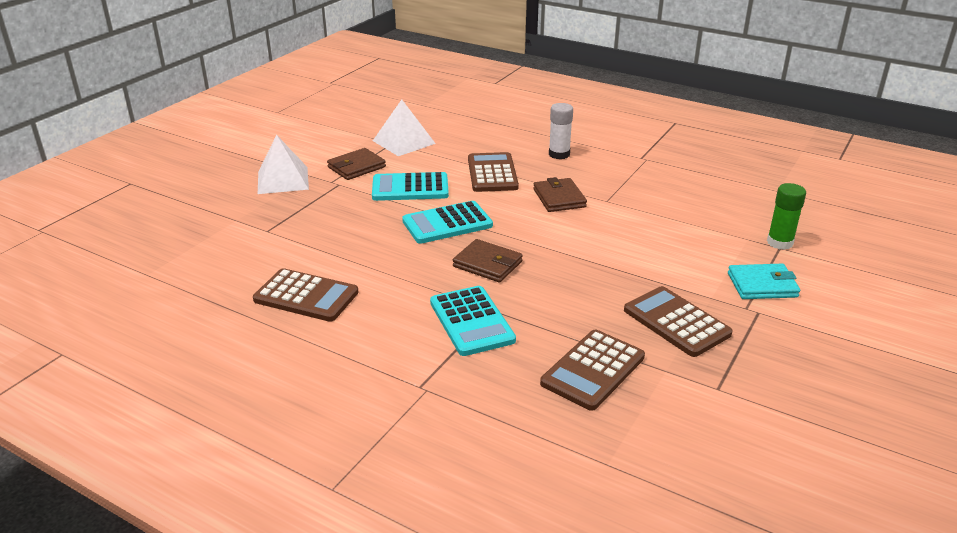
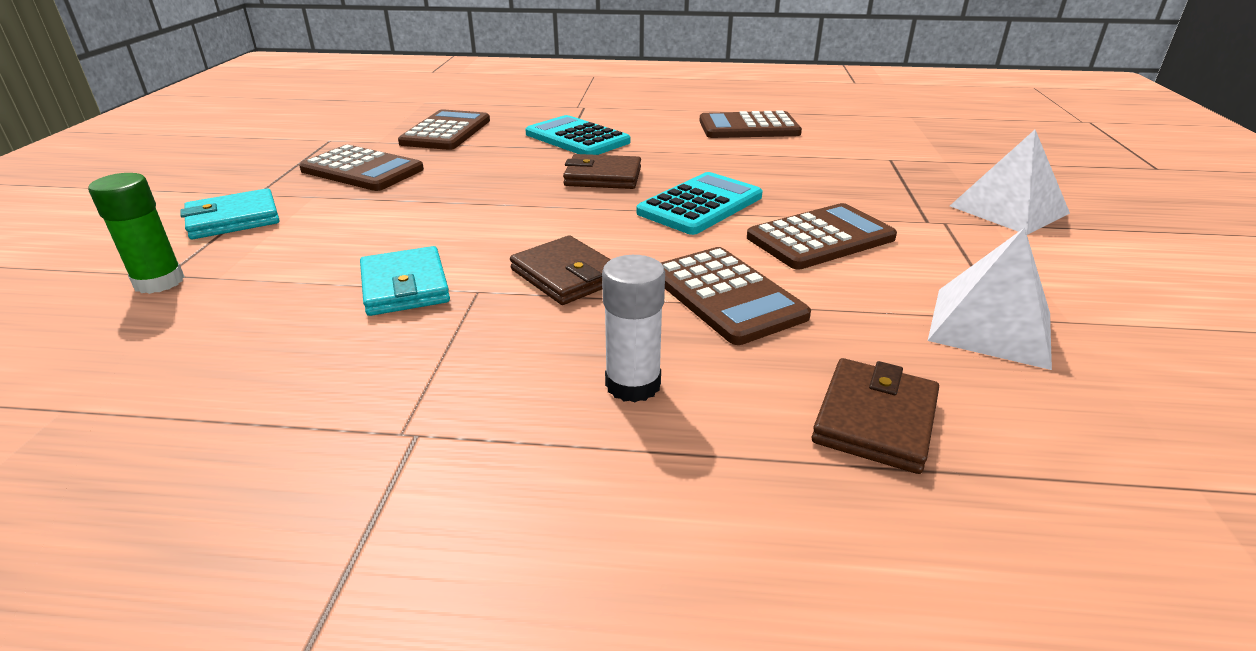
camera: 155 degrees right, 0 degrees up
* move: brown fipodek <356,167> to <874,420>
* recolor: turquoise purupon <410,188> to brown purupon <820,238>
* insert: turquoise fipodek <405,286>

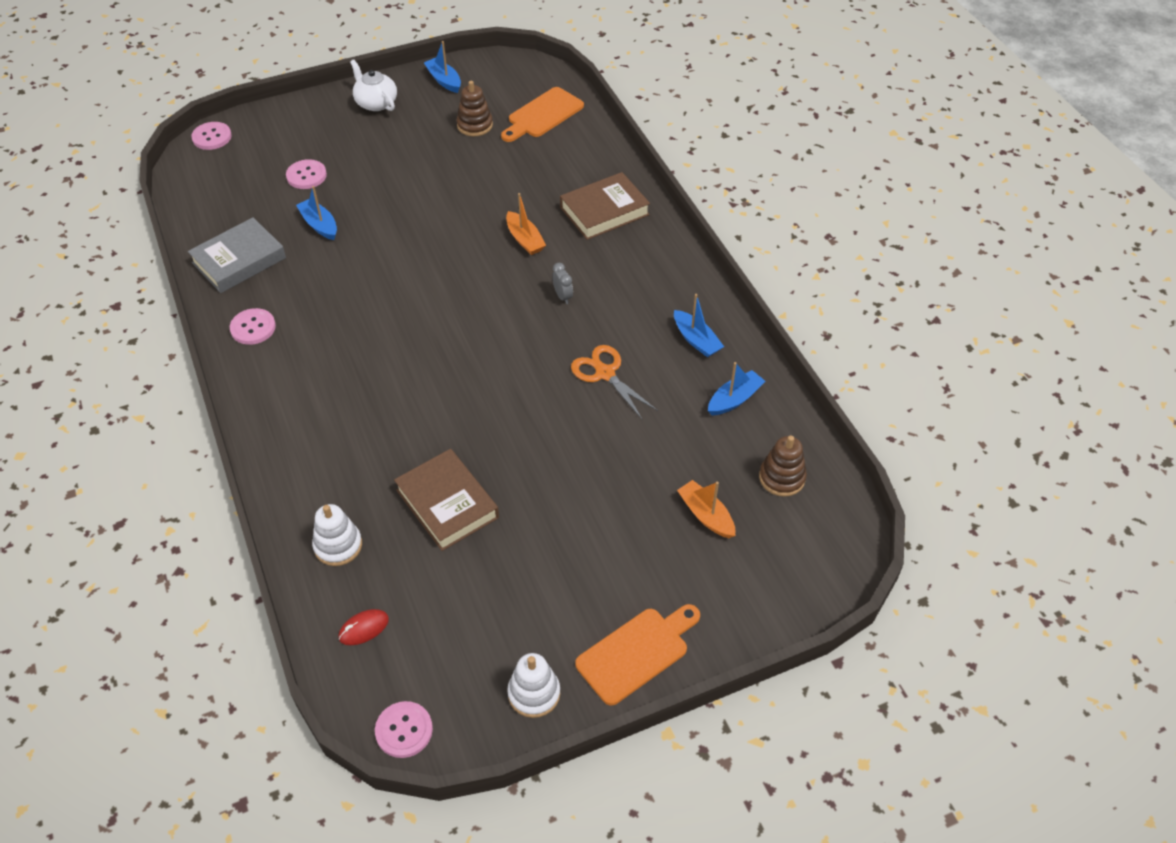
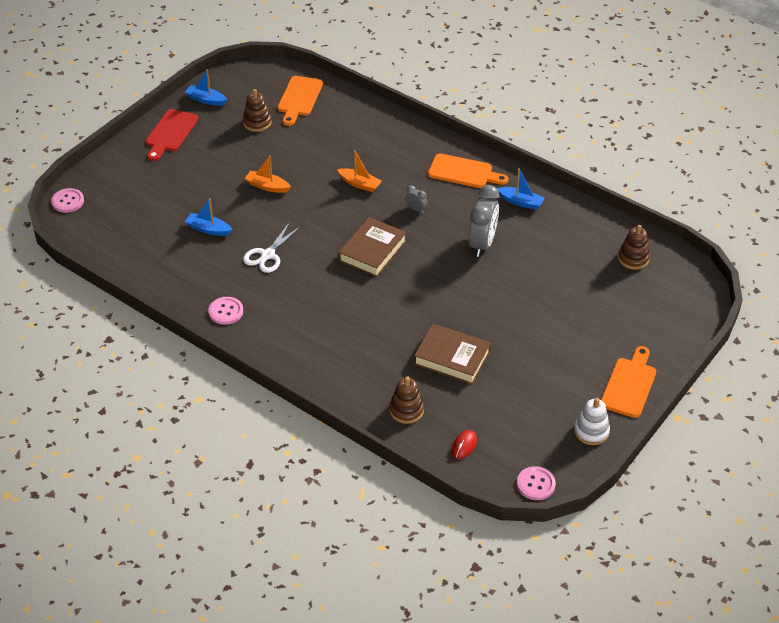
camera: 30 degrees left, 5 degrees down
* replace: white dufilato <376,103> to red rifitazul <170,133>
* delete: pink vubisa <306,176>
* move: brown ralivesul <604,211> to <372,251>
* delete: grey ralivesul <239,260>
* replace: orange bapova <605,373> to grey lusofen <482,244>
* delete: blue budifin <734,399>
* move: orange budifin <706,515> to <267,186>
* recolor: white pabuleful <338,546> to brown pabuleful <406,410>
* insert: orange rifitazul <463,172>
* insert: white bapova <267,255>

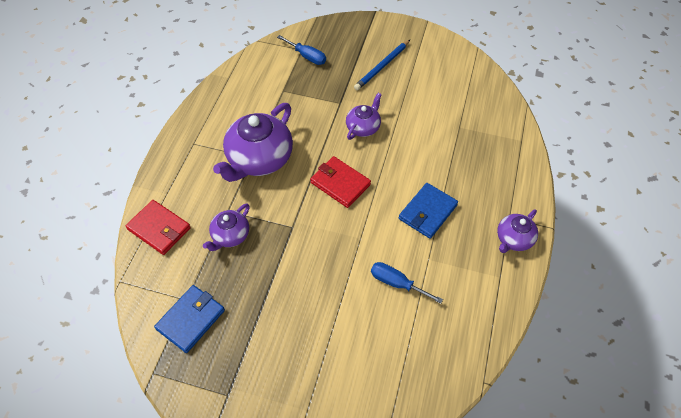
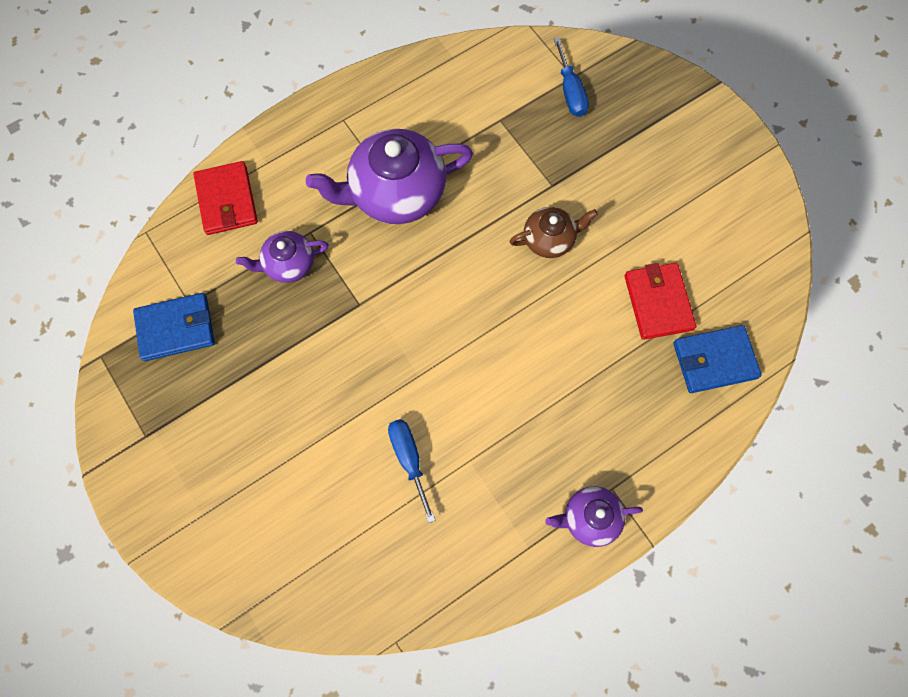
camera: 40 degrees right, 15 degrees up
* delete: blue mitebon <382,66>
* recolor: purple dufilato <363,127> to brown dufilato <549,239>
* move: red fipodek <340,183> to <658,302>
* move: blue fipodek <427,212> to <714,360>

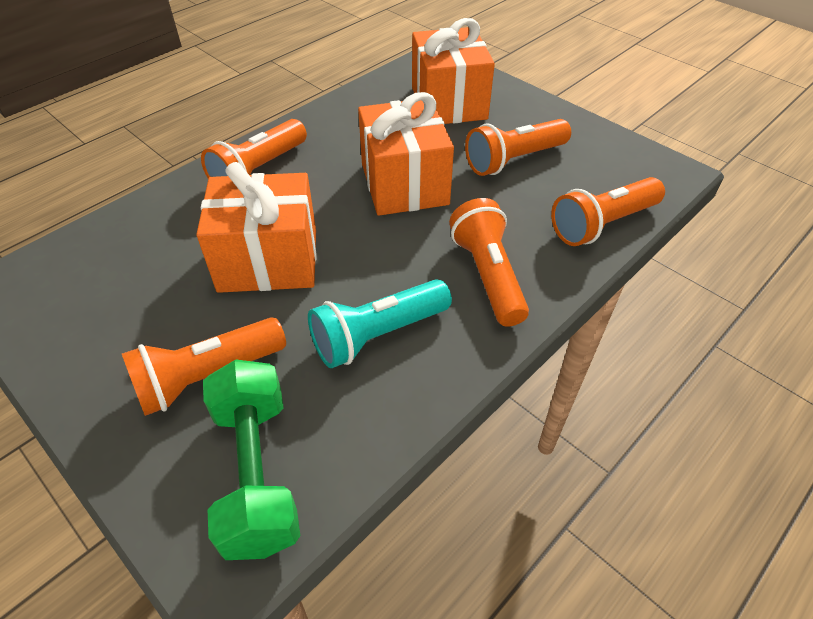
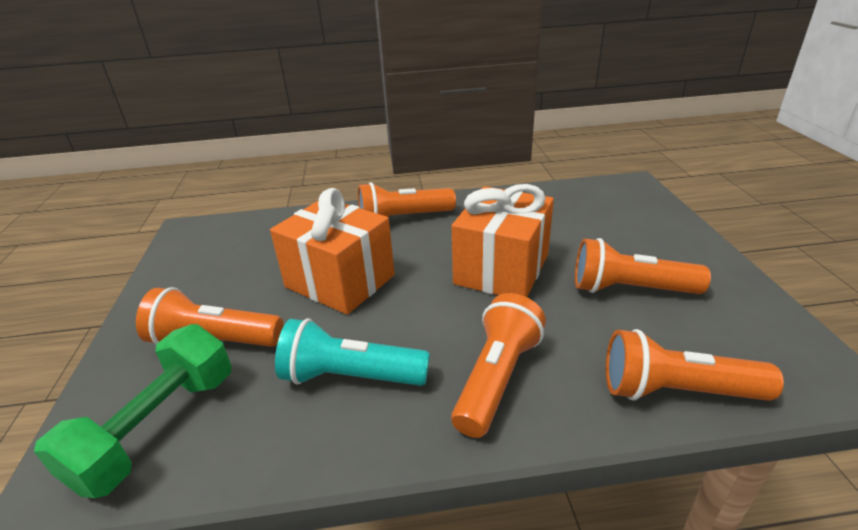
camera: 40 degrees right, 15 degrees down
* delete: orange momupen <449,103>

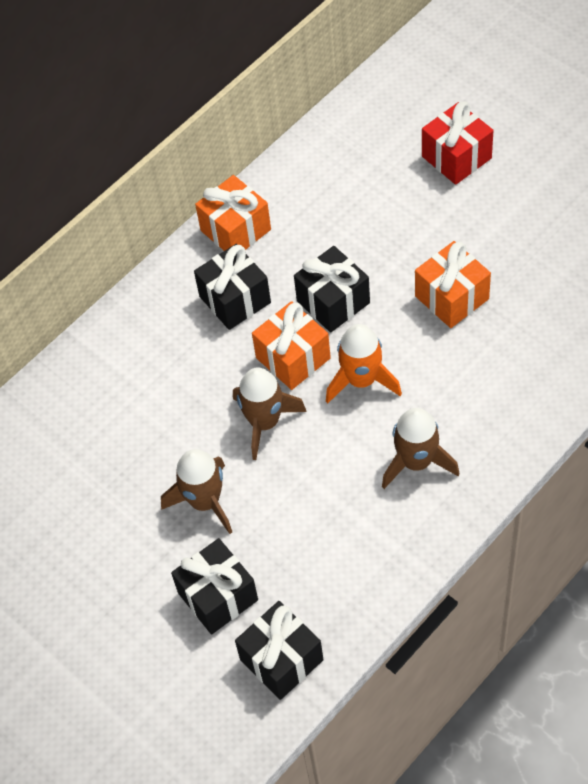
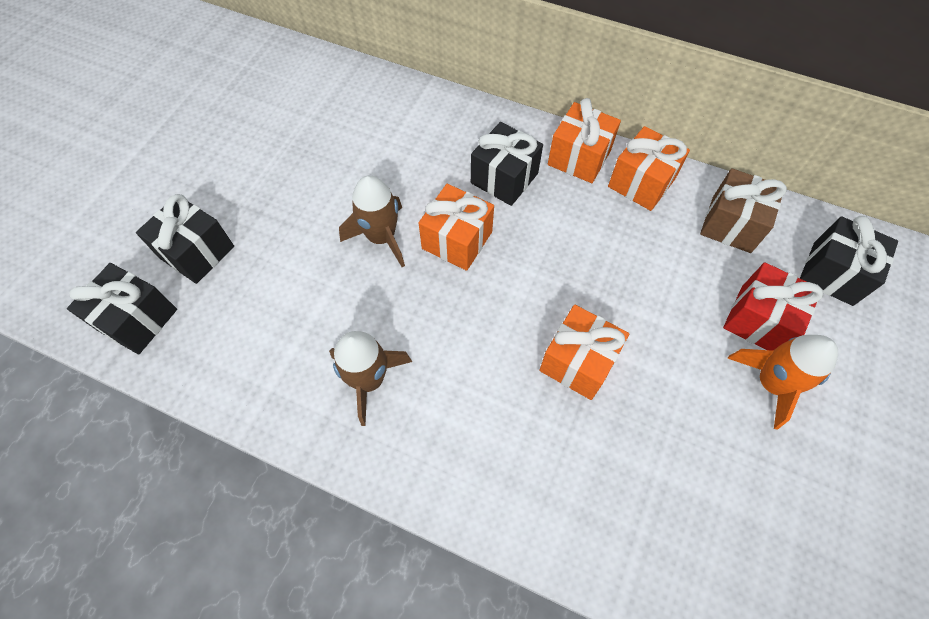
camera: 65 degrees right, 5 degrees up
* move: black momupen <333,302> to <832,273>
* move: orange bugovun <361,380> to <770,383>
* delete: brown bugovun <205,502>
* insert: orange momupen <641,183>
* insert: brown momupen <731,224>

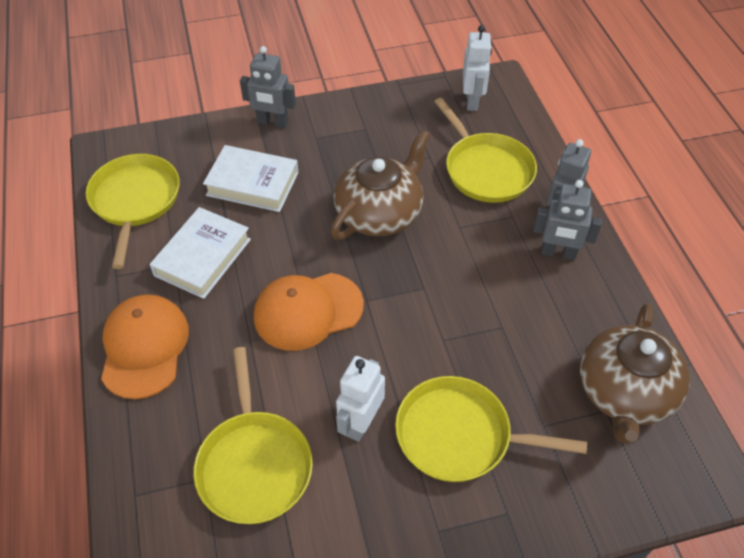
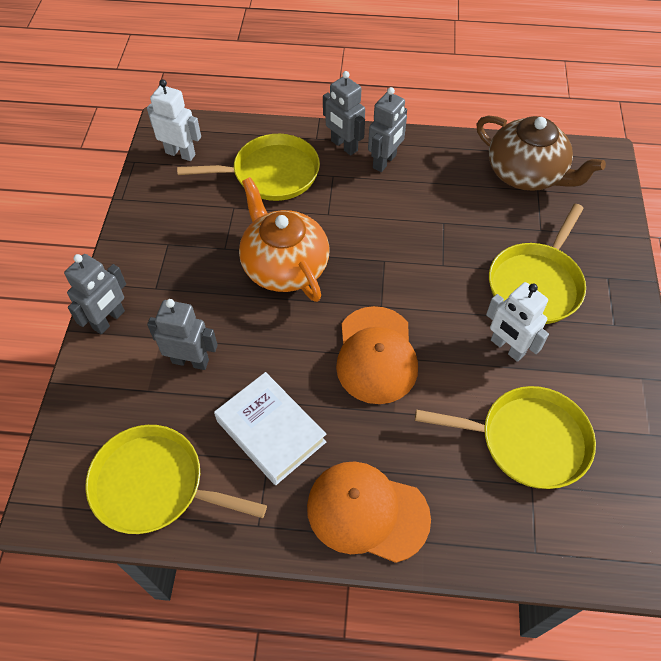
camera: 70 degrees left, 5 degrees up
* recolor: brown dufilato <379,213> to orange dufilato <284,266>
* replace: white ralivesul <252,184> to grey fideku <190,361>

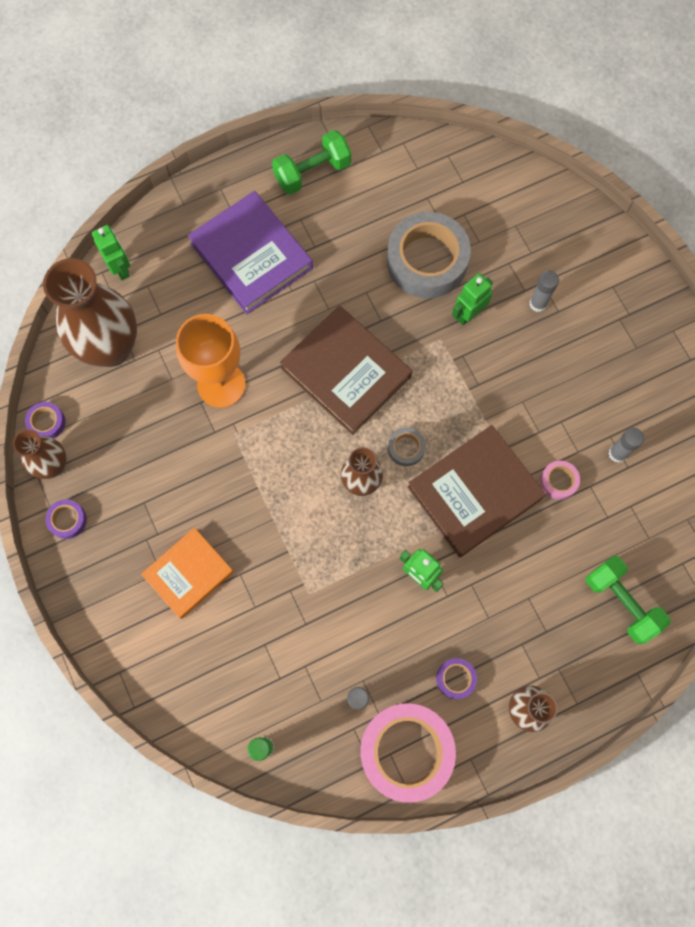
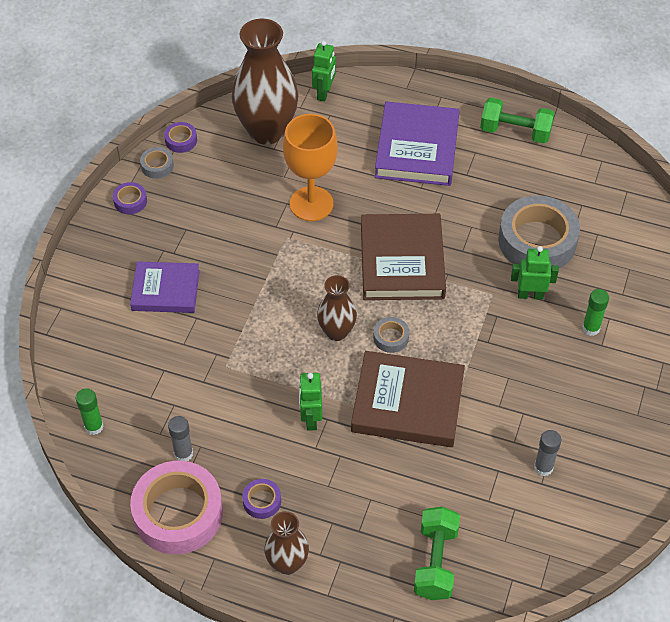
camera: 45 degrees right, 20 degrees down
* recolor: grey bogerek <538,303> to green bogerek <591,328>
* replace: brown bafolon <53,465> to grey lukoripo <157,166>
* delete: pink lukoripo <558,481>
* recolor: orange ralivesul <188,574> to purple ralivesul <165,290>

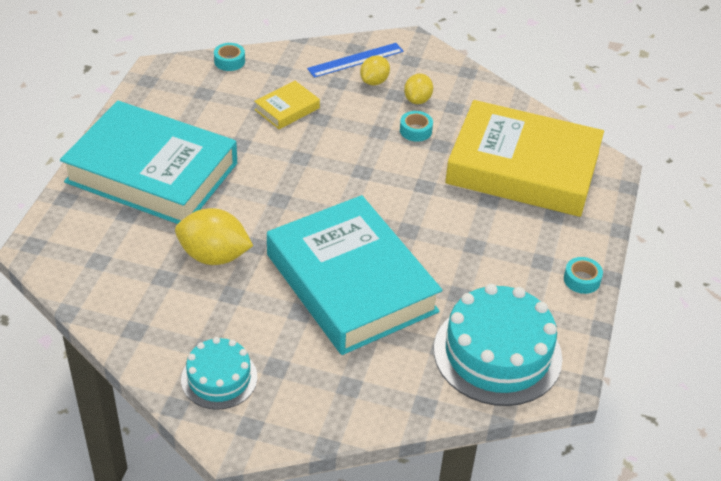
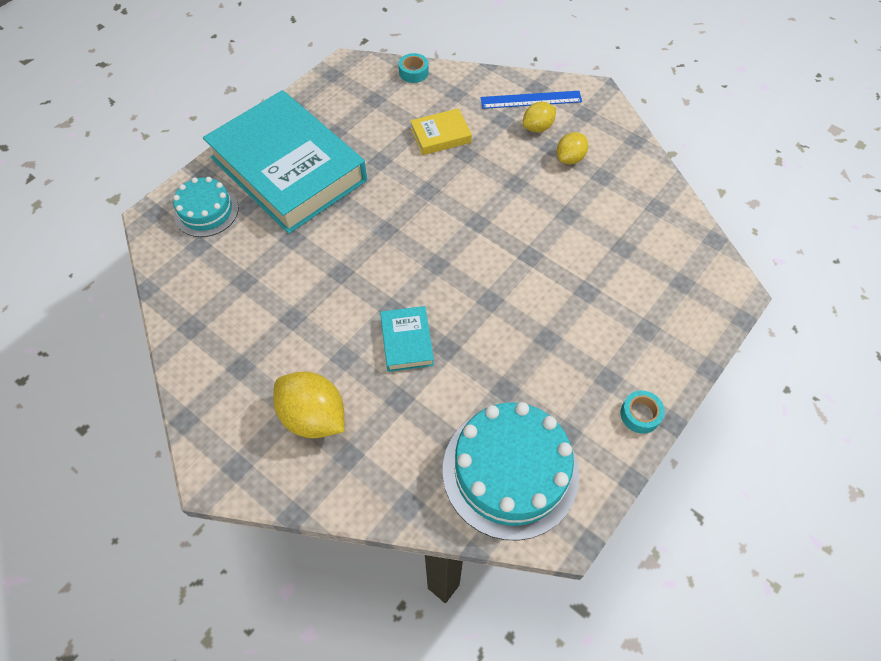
camera: 25 degrees right, 15 degrees up
* delete: yellow ralivesul <523,168>
* delete: turquoise lukoripo <415,130>
* resize: turquoise ralivesul <351,283> = <407,341> x0.40
* move: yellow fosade <214,256> to <313,417>
* move: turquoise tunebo <219,378> to <206,211>

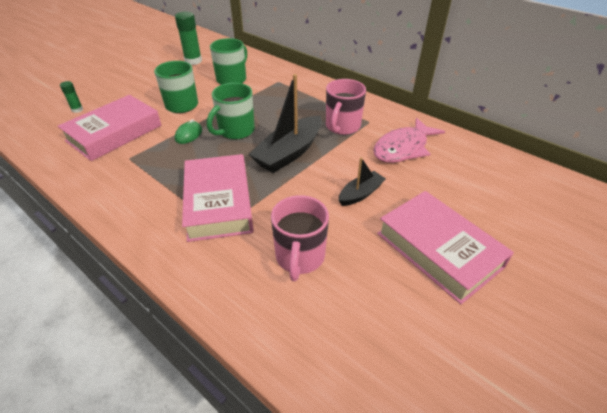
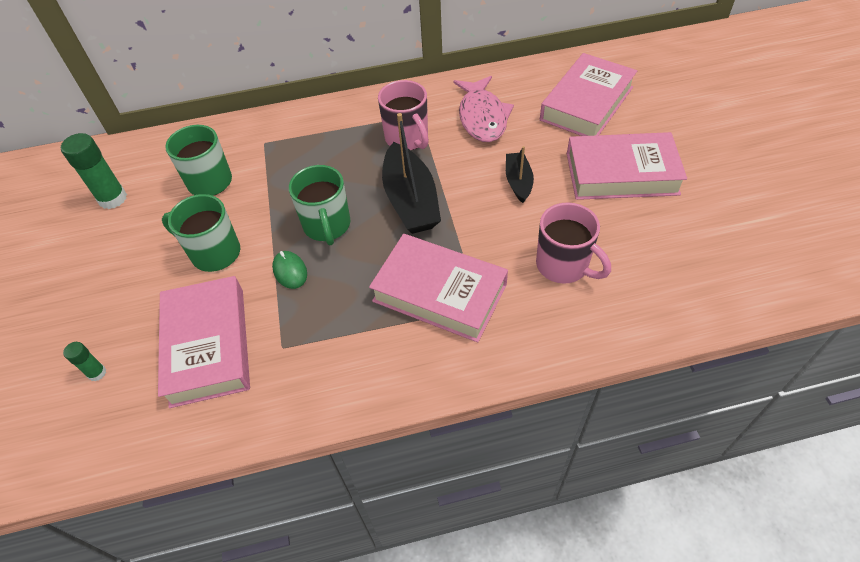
camera: 50 degrees left, 10 degrees up
* insert: pink ralivesul <586,103>

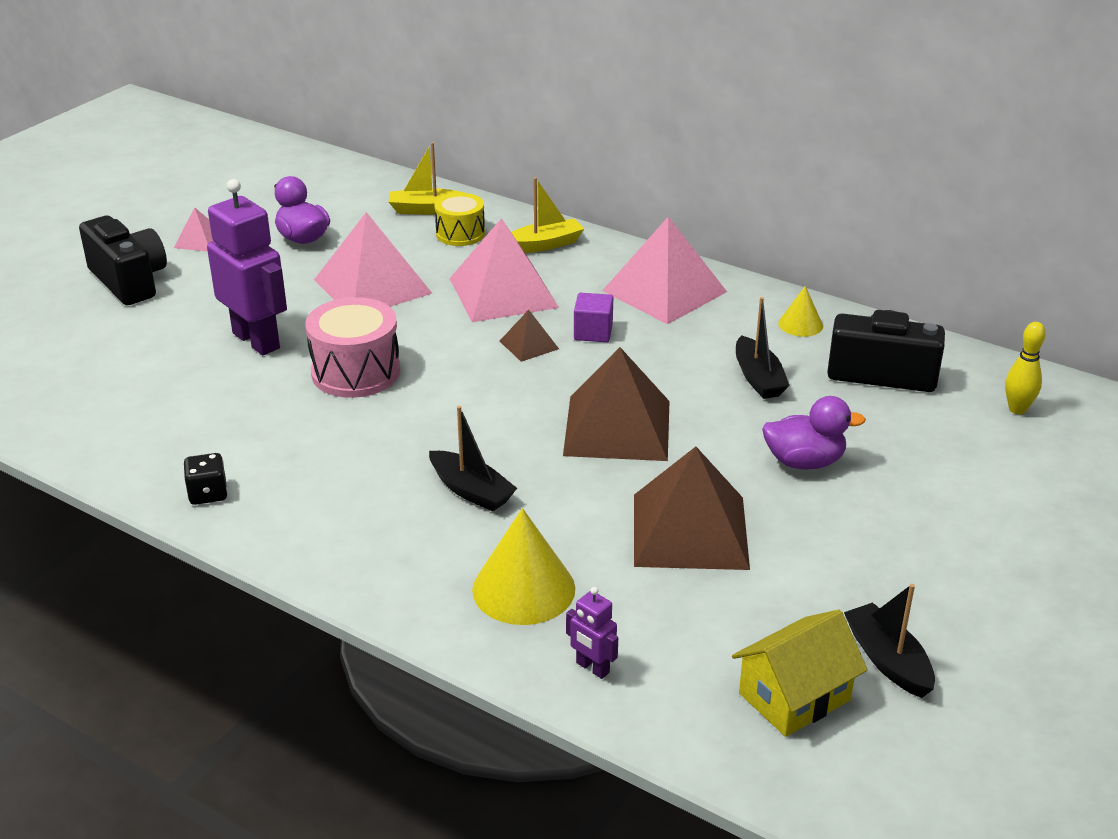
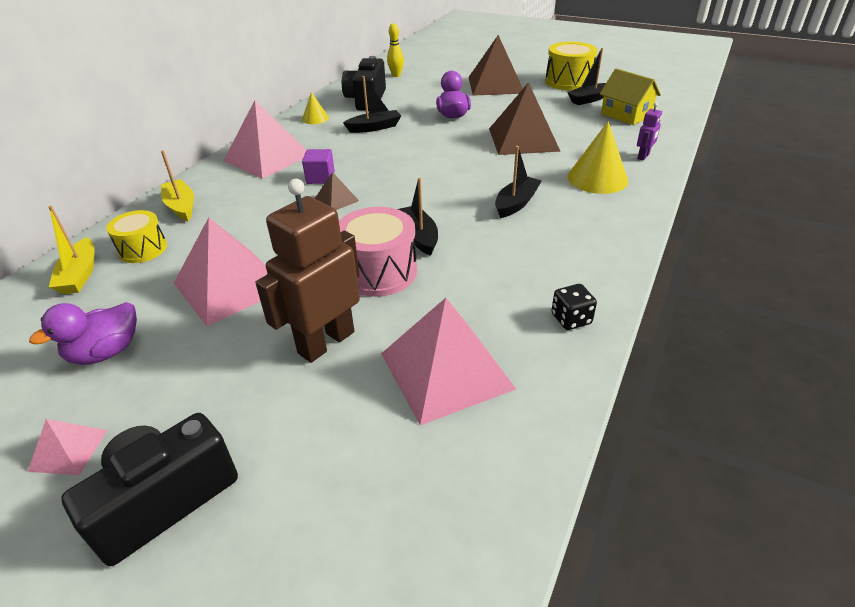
camera: 95 degrees left, 5 degrees up
* recolor: purple fideku <257,340> to brown fideku <326,342>
* move: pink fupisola <503,292> to <446,370>
* move: brown fupisola <617,428> to <495,85>
* insert: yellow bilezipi <568,81>
* insert: black budifin <419,237>

